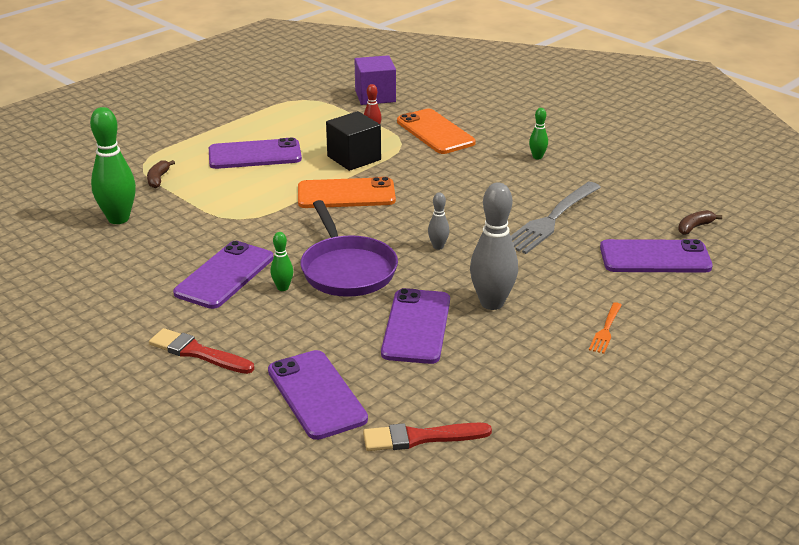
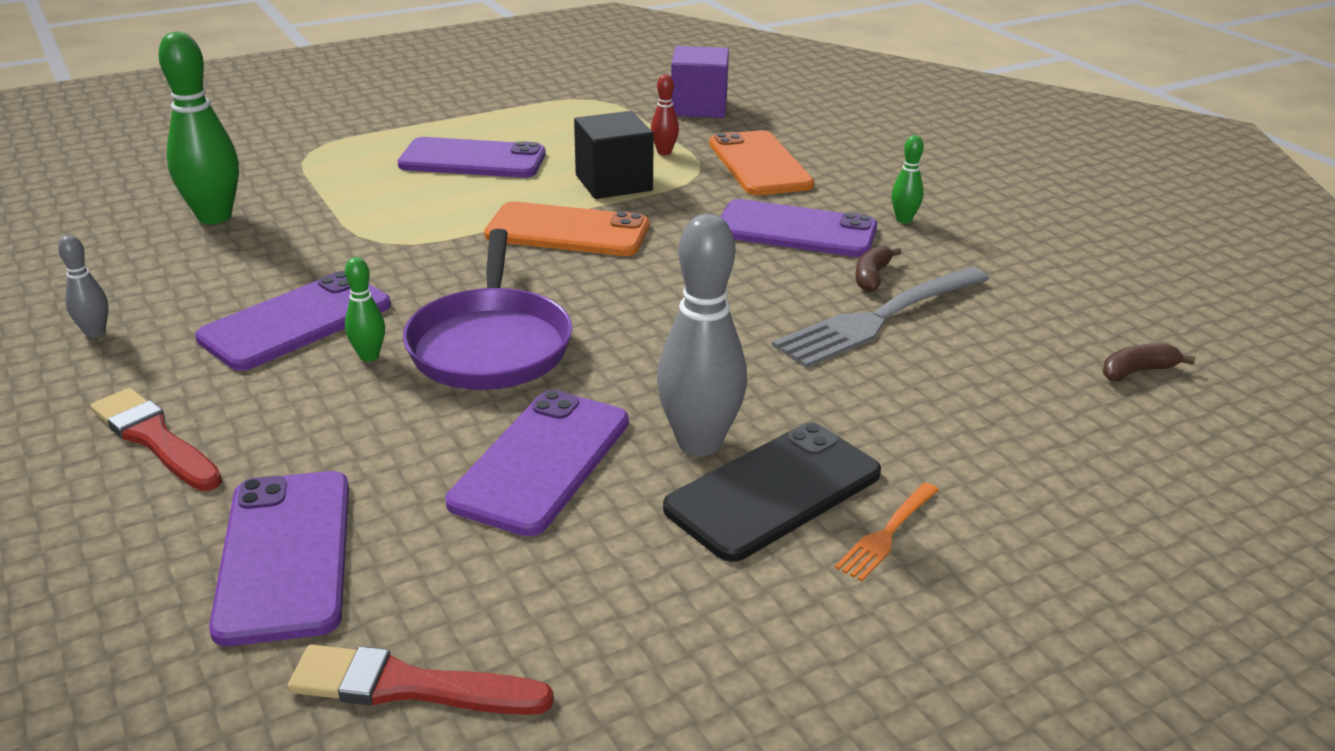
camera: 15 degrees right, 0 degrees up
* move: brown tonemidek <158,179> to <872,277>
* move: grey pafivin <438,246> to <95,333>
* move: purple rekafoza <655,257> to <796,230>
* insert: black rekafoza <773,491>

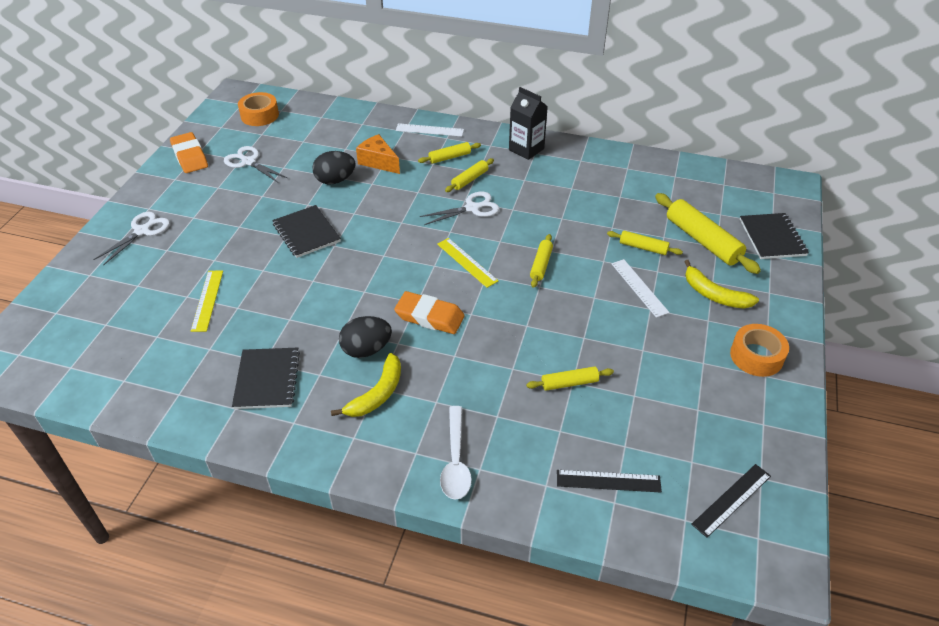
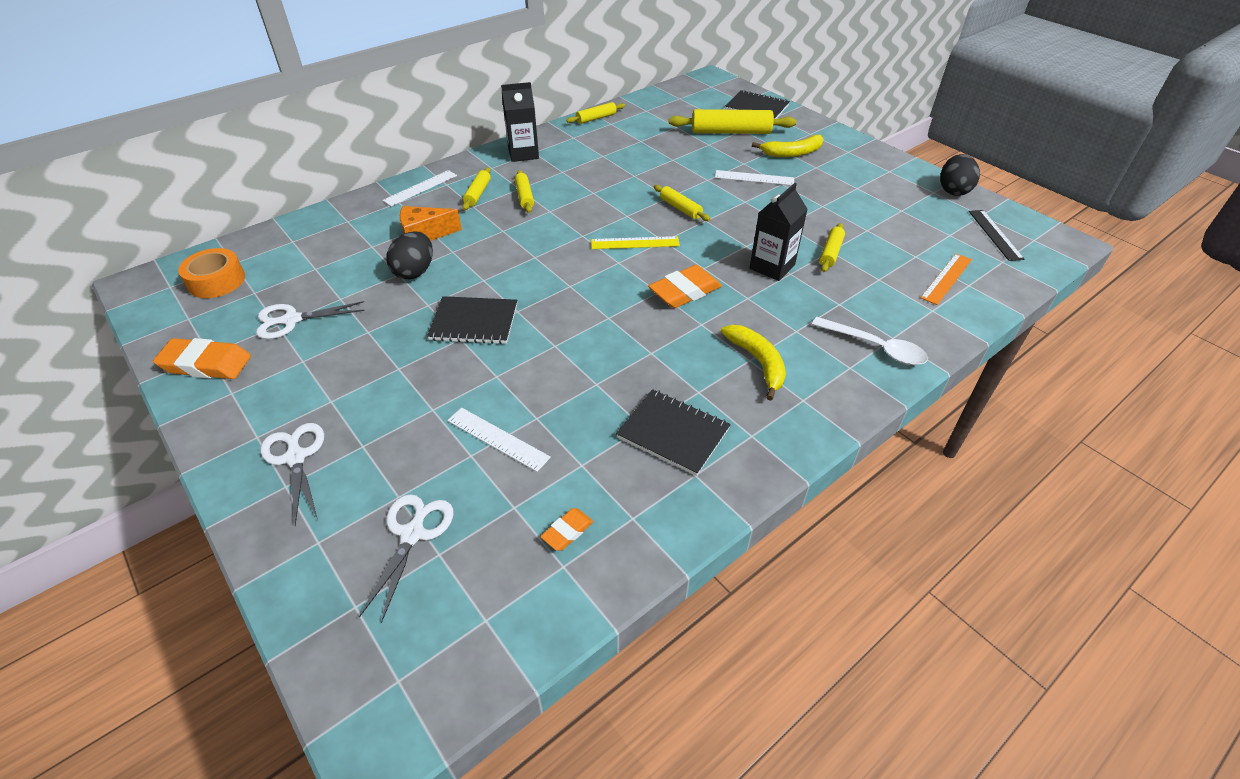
camera: 55 degrees left, 0 degrees up
* move: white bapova <472,208> to <412,534>
* move: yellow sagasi <643,247> to <596,118>
* recolor: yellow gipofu <207,300> to white gipofu <497,439>
* move: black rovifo <366,349> to <953,190>
* delete: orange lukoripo <756,356>
* recolor: black gipofu <608,481> to orange gipofu <946,278>
* insert: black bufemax <772,267>
* insert: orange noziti <567,531>

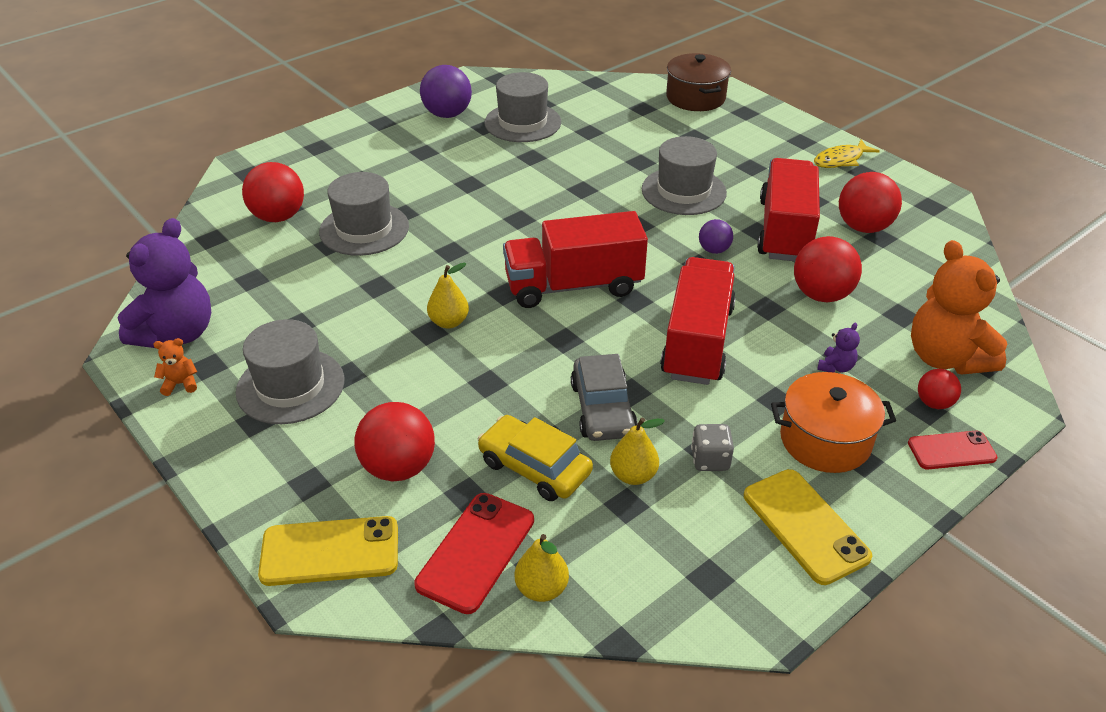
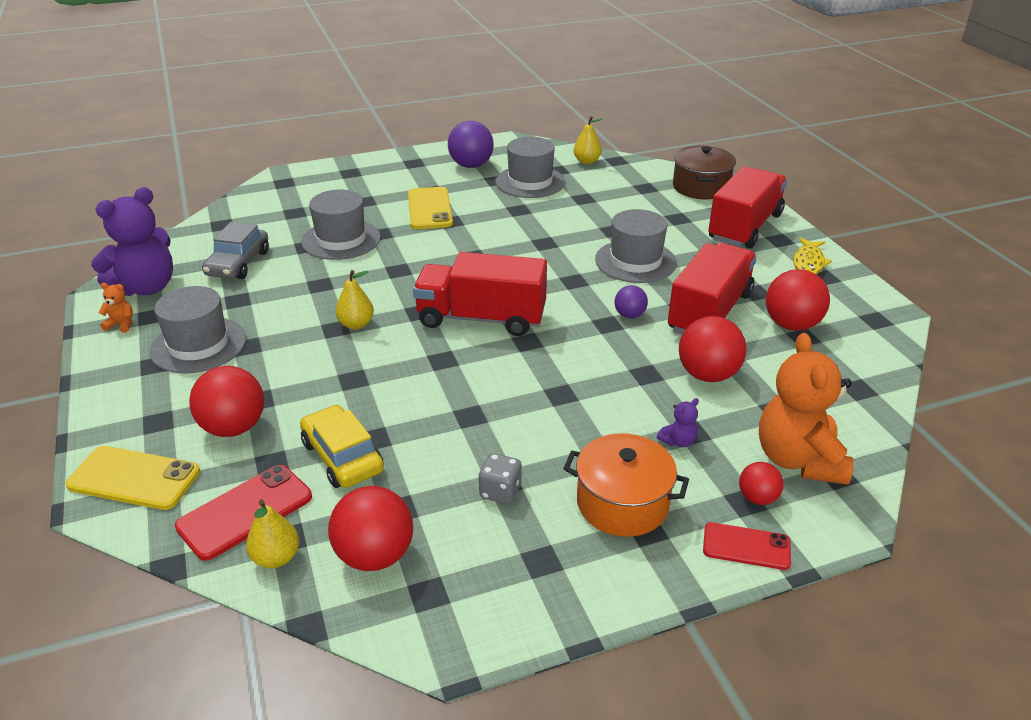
camera: 20 degrees right, 5 degrees down
* rotate: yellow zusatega <841,160> = <808,262> 60 degrees counterclockwise
* move: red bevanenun <278,217> to <375,555>
* move: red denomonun <697,342> to <744,227>
* move: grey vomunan <603,409> to <238,263>
* move: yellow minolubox <633,475> to <587,161>
* move: yellow rekafoza <805,526> to <430,209>

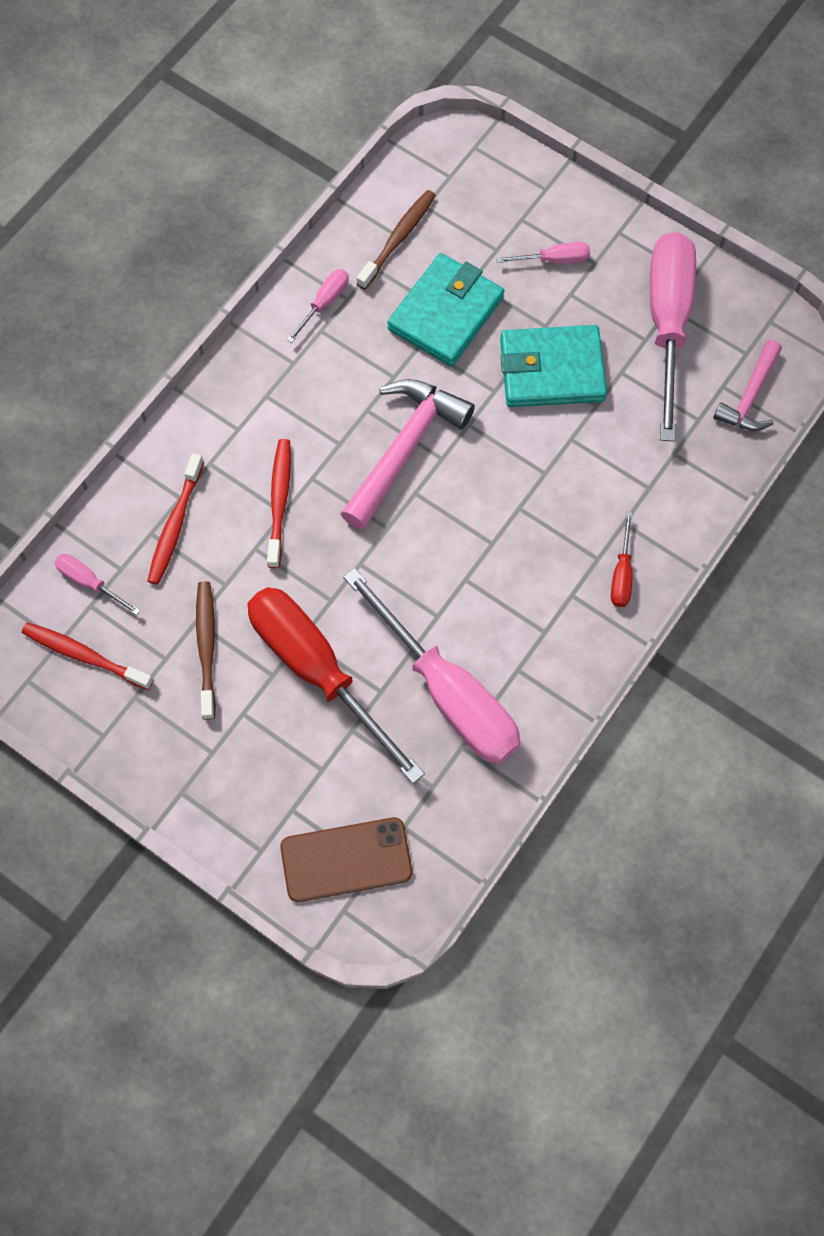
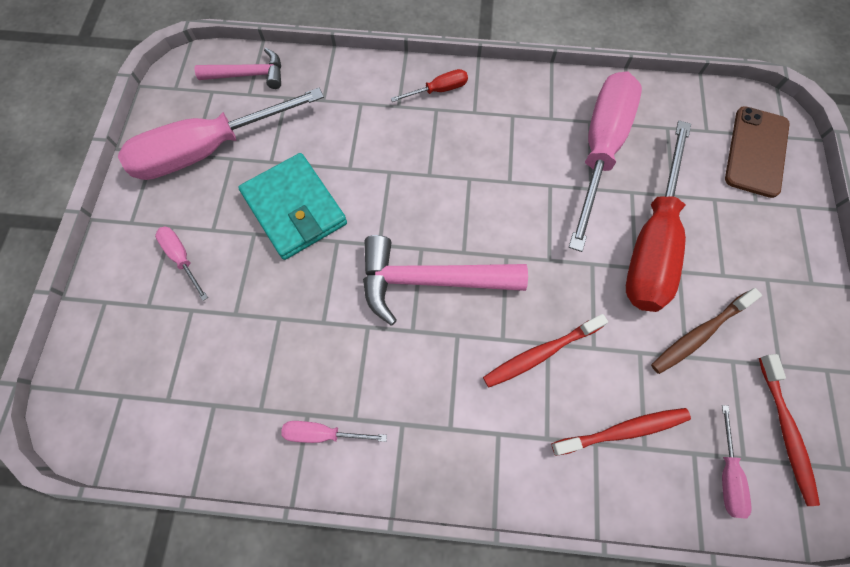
camera: 120 degrees left, 0 degrees up
* delete: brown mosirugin <398,239>
* delete: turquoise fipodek <445,313>
* rotate: brown rekafoza <346,860> = <756,151> 60 degrees clockwise

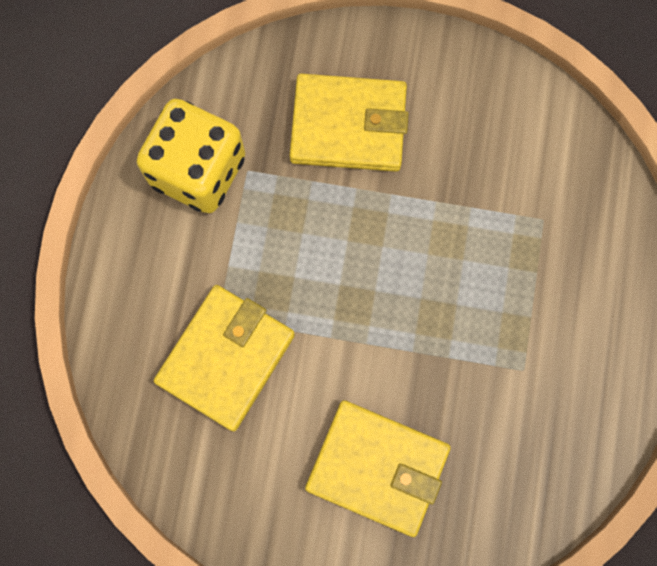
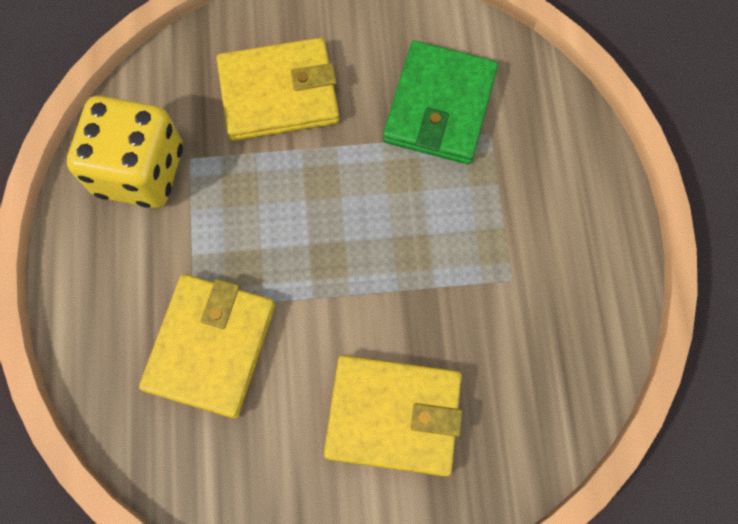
camera: 15 degrees left, 5 degrees down
* insert: green fipodek <440,106>

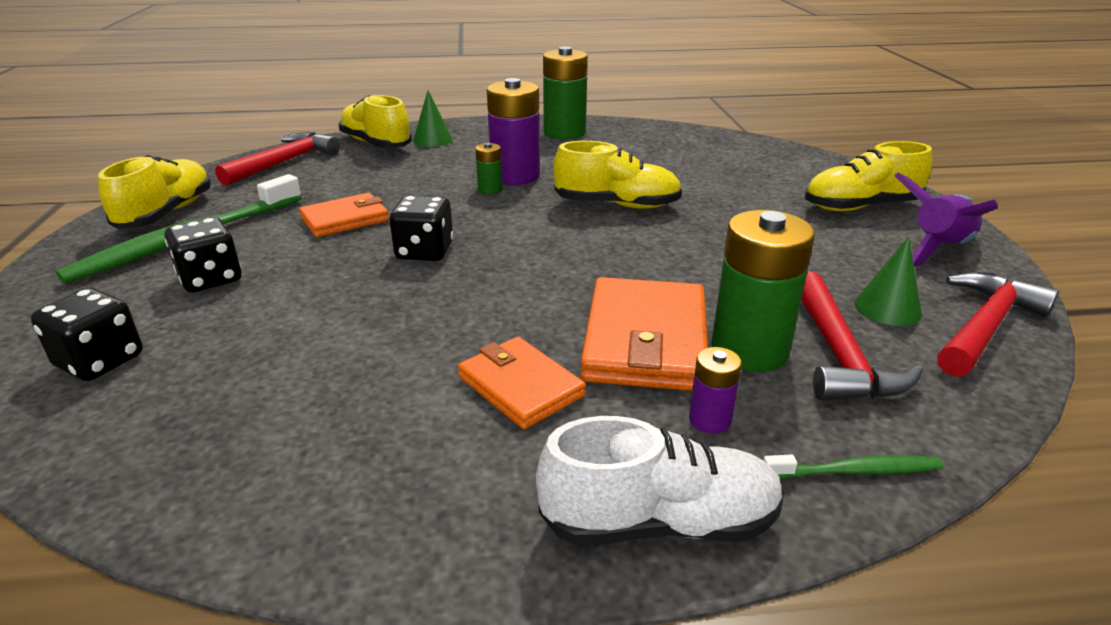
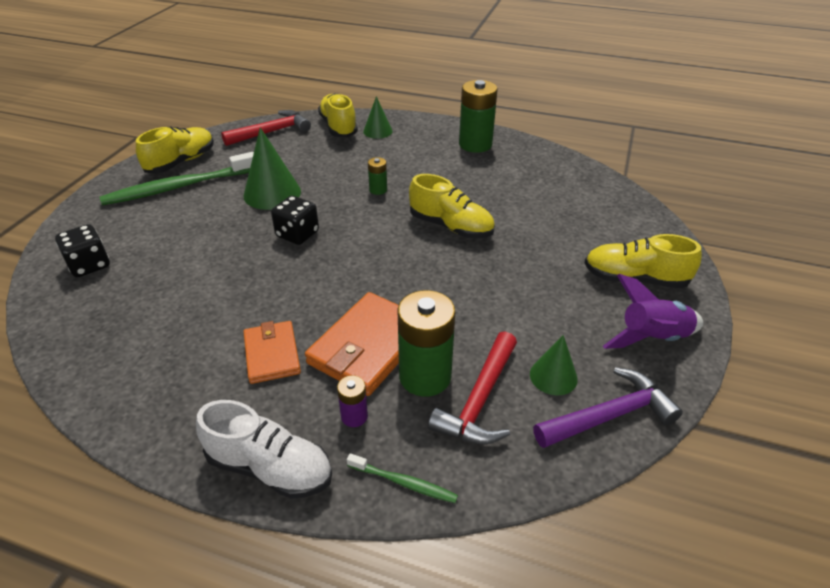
camera: 25 degrees right, 10 degrees up
* delete: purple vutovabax <515,176>
* replace: orange fipodek <345,219> to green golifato <272,193>
* delete: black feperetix <211,279>
* recolor: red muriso <984,326> to purple muriso <609,416>

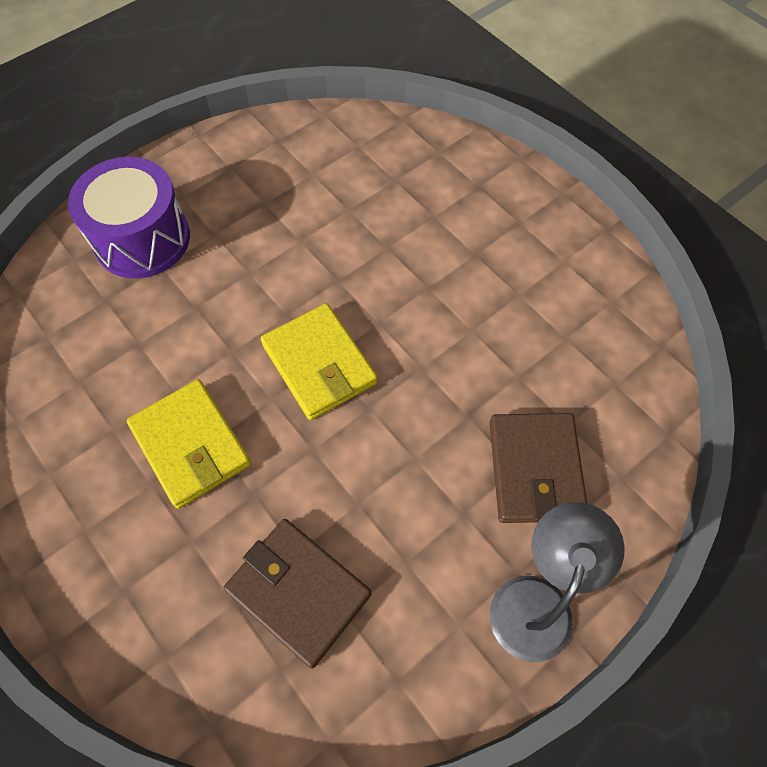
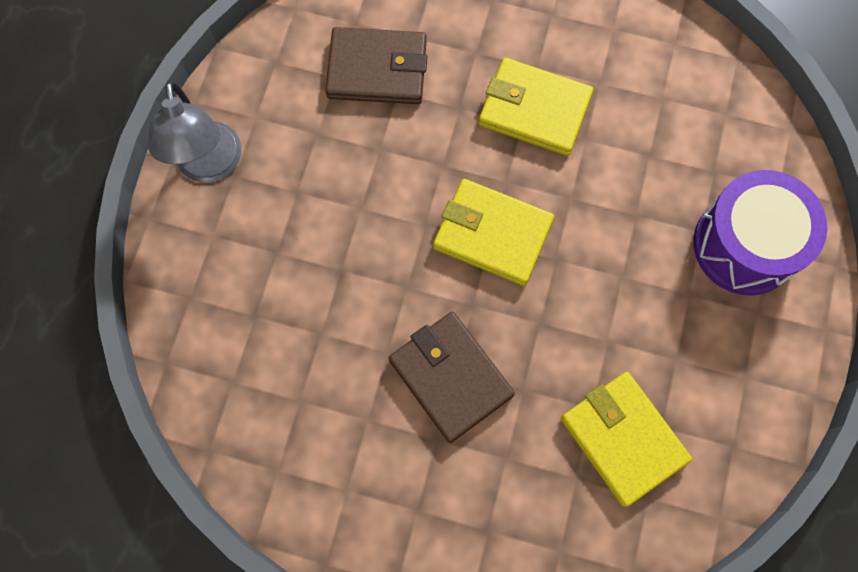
camera: 145 degrees right, 10 degrees up
* move: brown fipodek <535,470> to <450,377>
* insert: yellow fipodek <623,439>

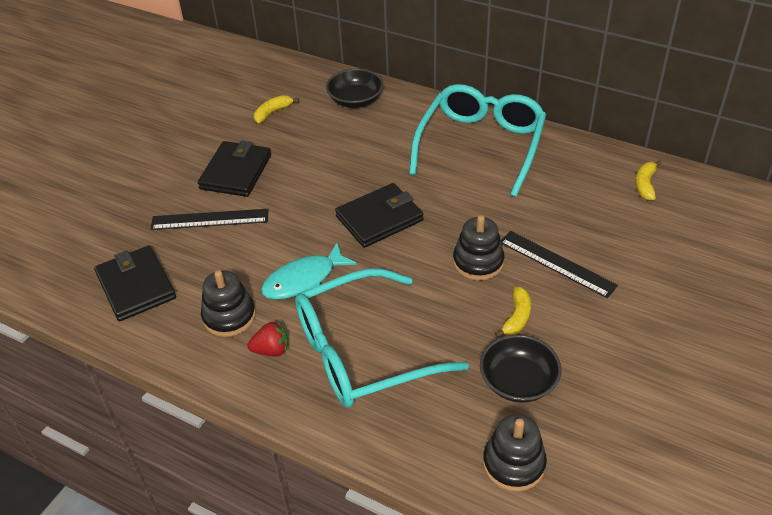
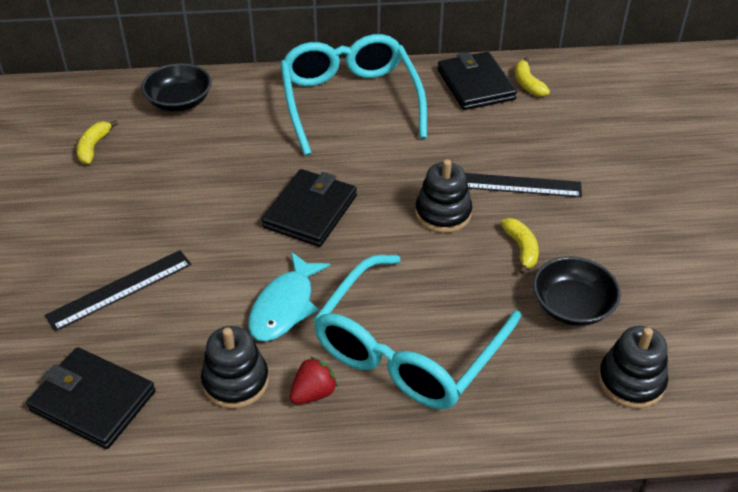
camera: 35 degrees left, 0 degrees up
* move: black fipodek <236,172> to <475,85>

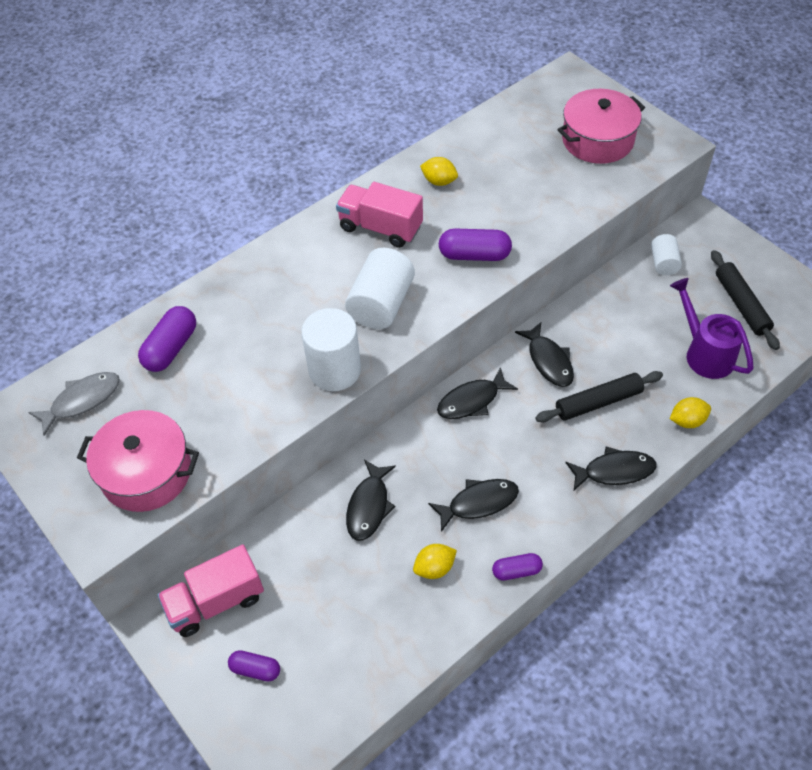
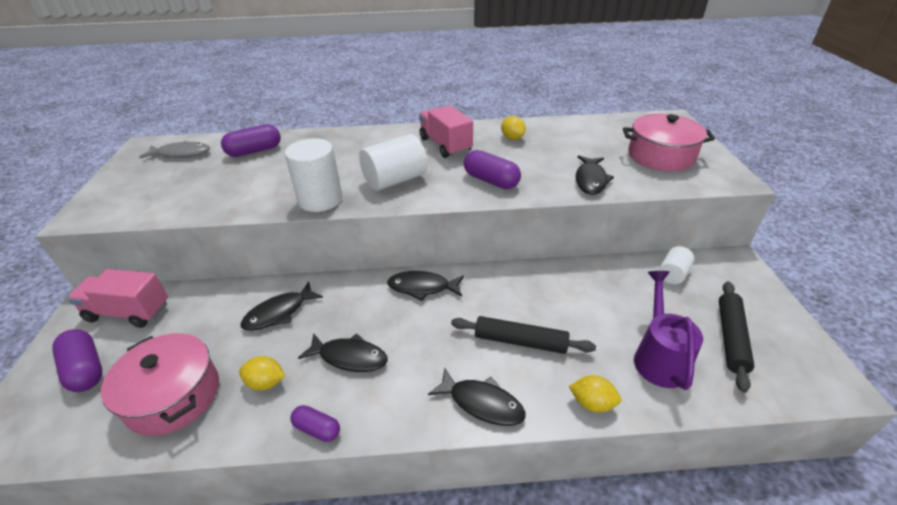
camera: 35 degrees right, 15 degrees down
* move: black zusatega <548,361> to <590,180>
* move: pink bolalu <146,473> to <173,396>
* resize: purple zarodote <255,669> = <86,369> x1.62

